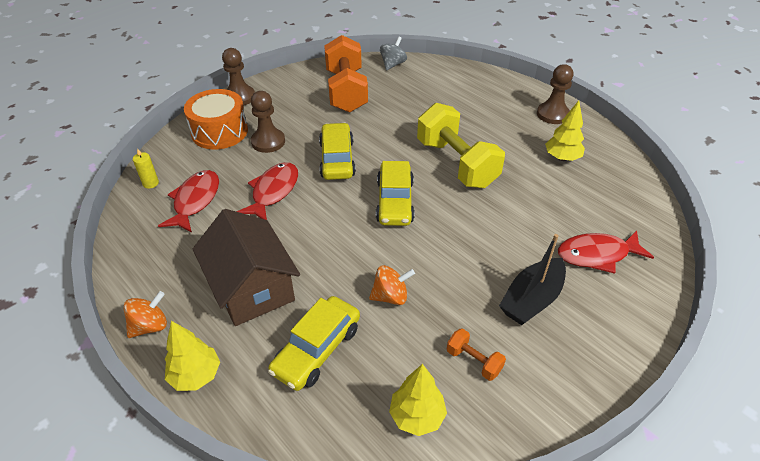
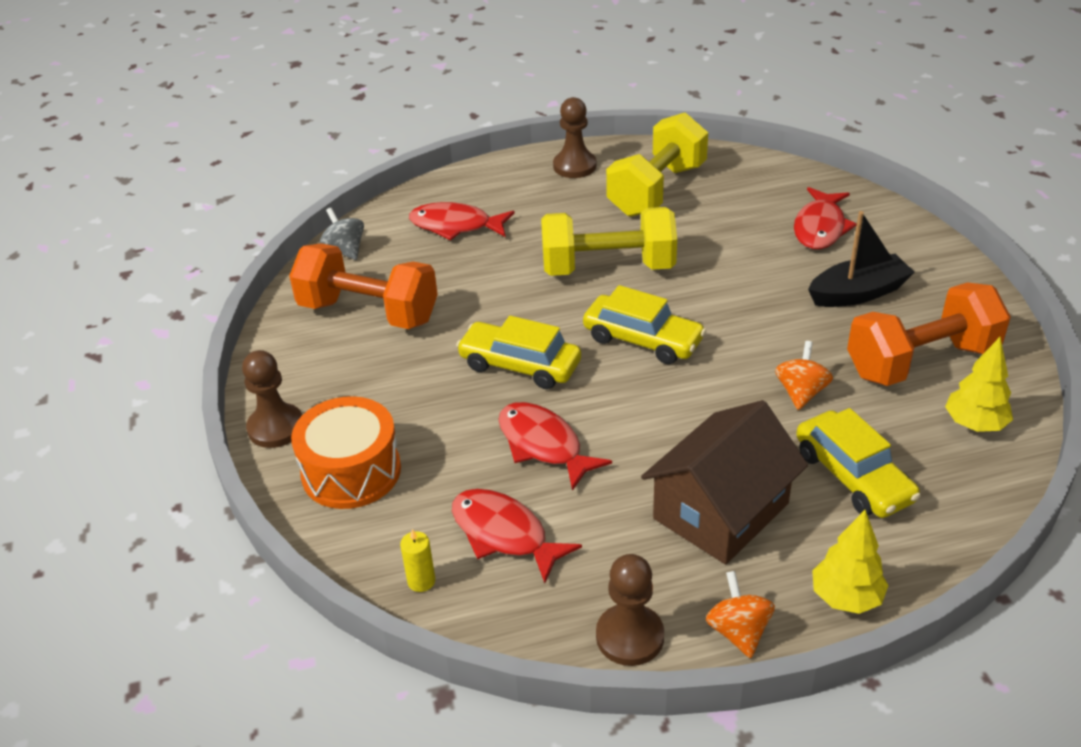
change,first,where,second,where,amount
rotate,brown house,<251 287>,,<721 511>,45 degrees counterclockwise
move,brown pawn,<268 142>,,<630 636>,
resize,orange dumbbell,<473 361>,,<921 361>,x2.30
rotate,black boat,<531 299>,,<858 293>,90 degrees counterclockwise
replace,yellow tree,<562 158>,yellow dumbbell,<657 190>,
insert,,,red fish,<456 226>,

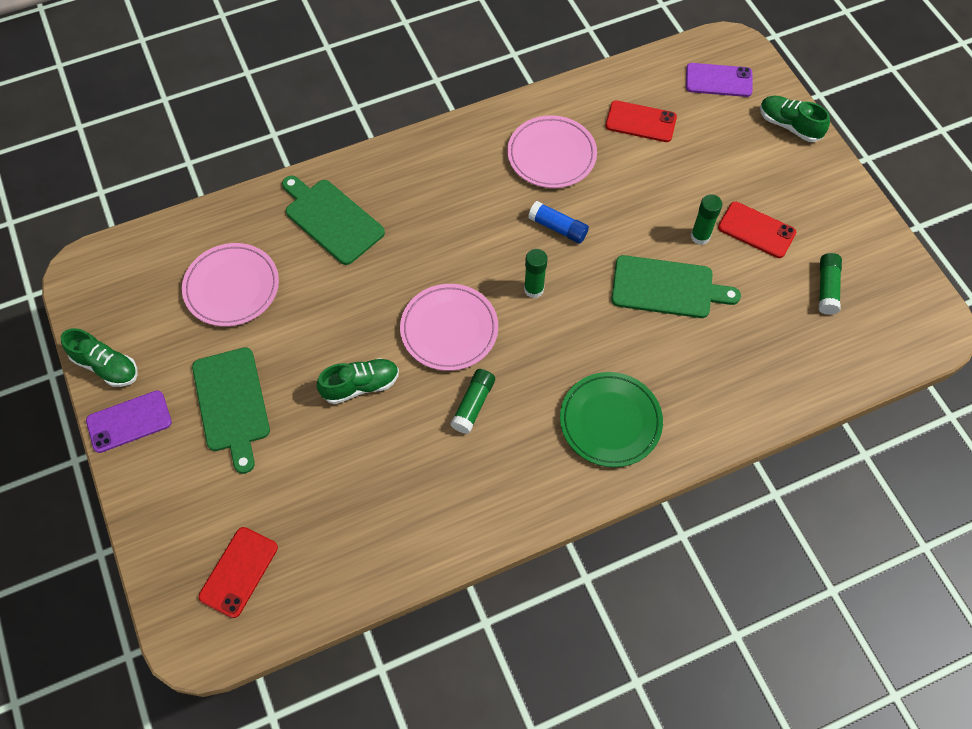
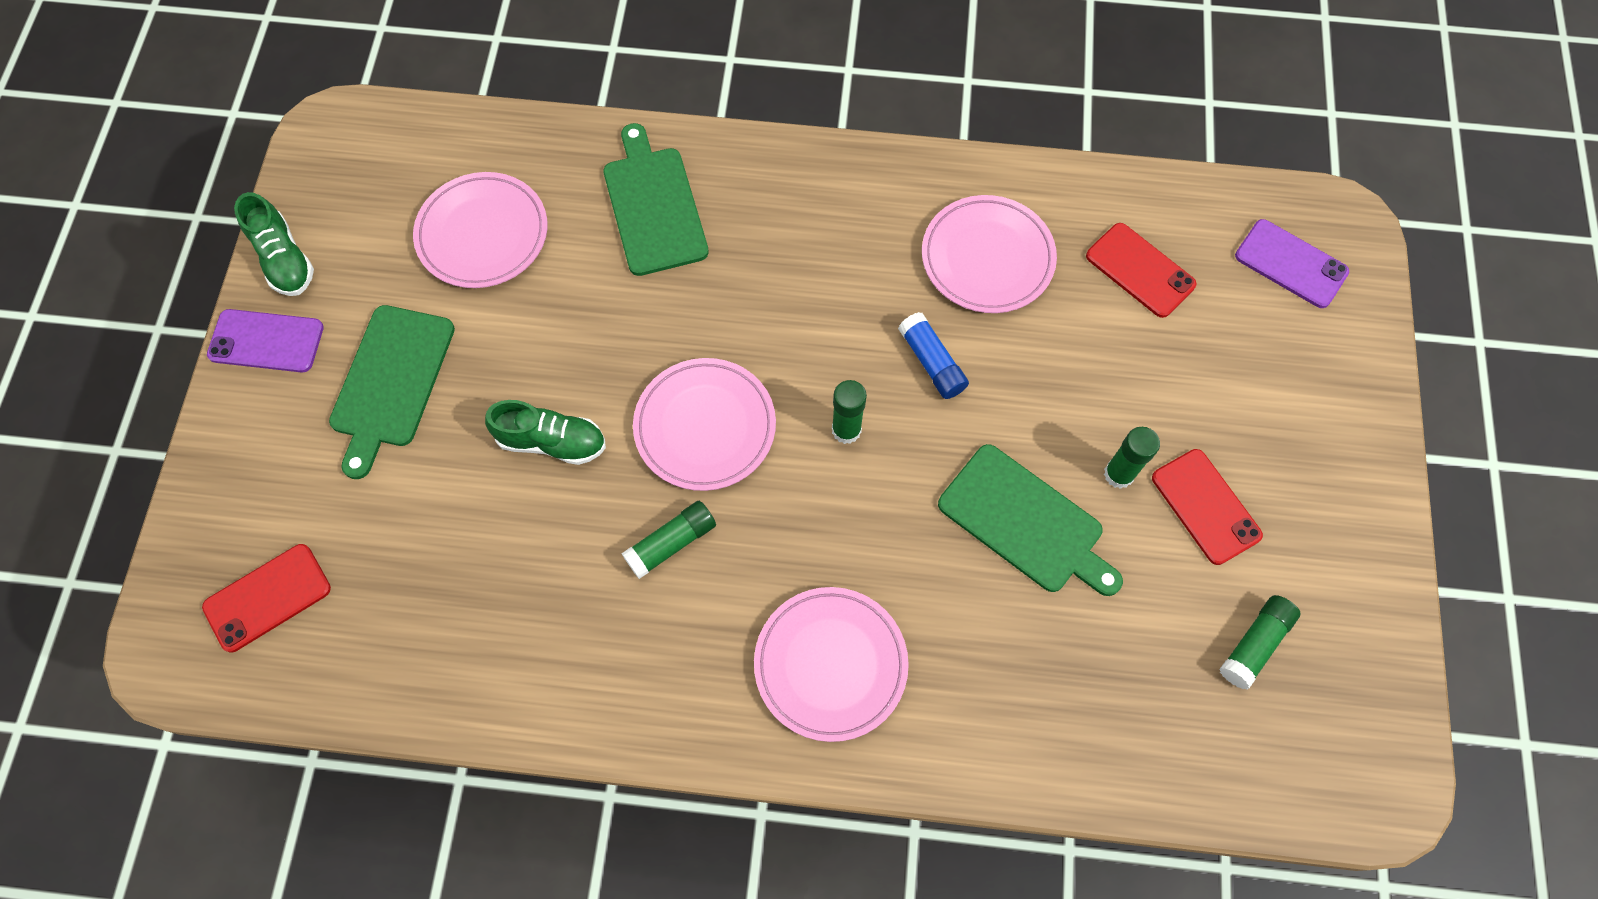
change,first,where,second,where,amount
recolor,green plate,<610 421>,pink plate,<830 664>,
delete,green shoe,<789 125>,,,

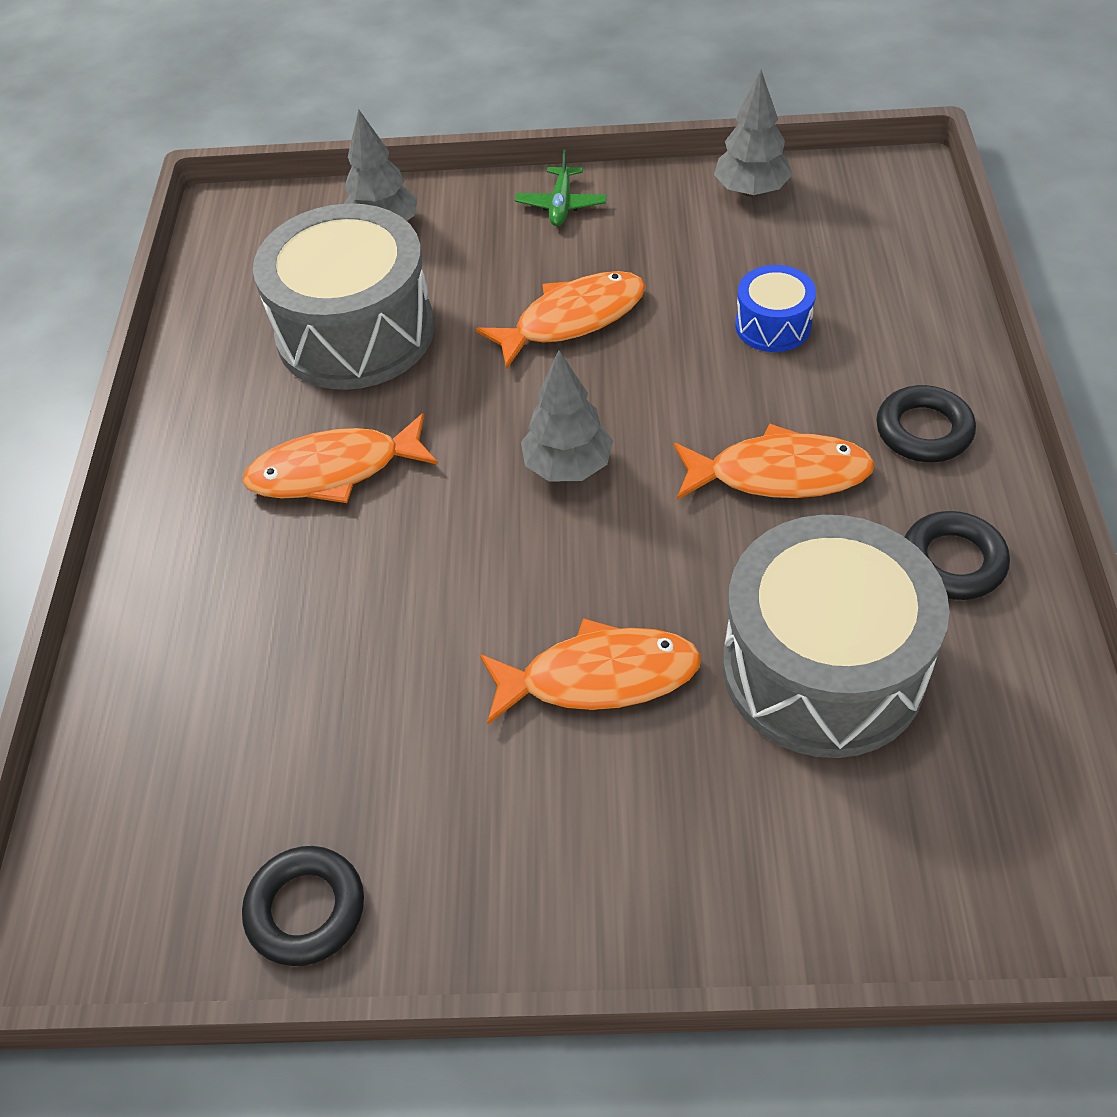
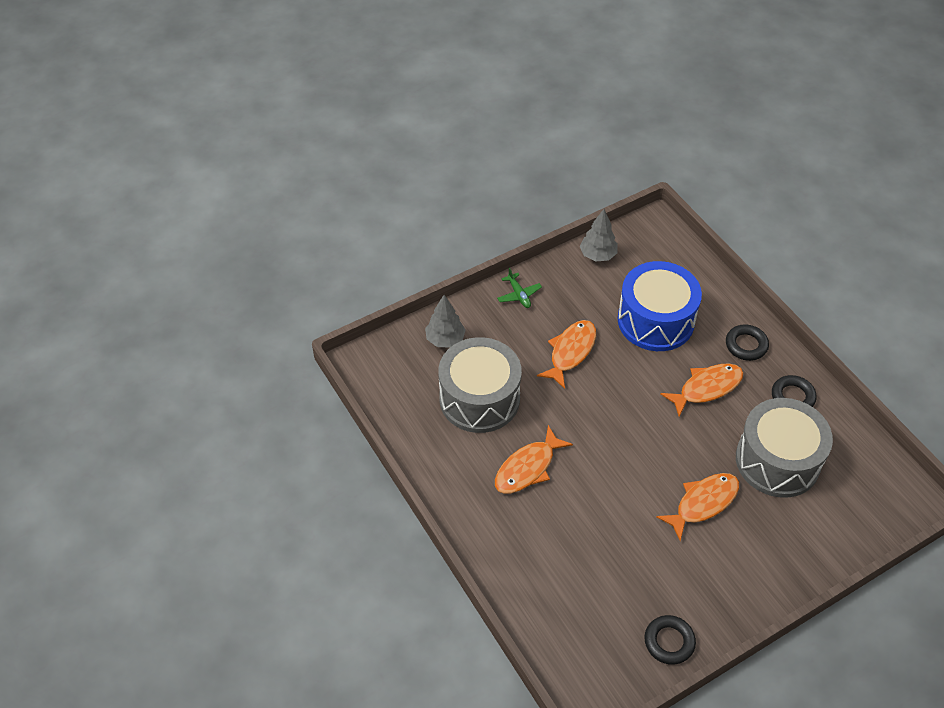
change,first,where,second,where,amount
delete,grey tree,<568 467>,,,
resize,blue drum,<773 325>,,<655 320>,x2.15

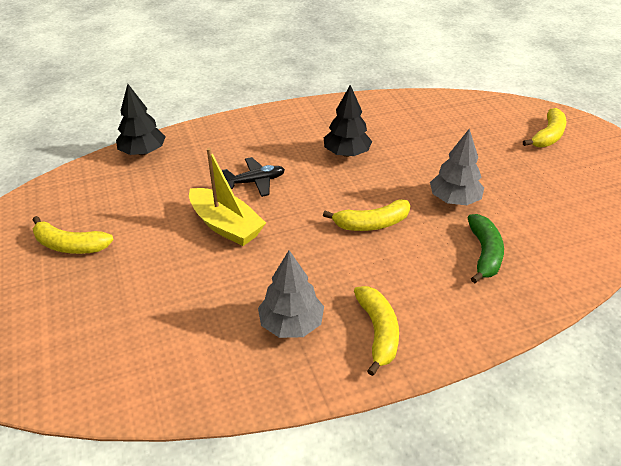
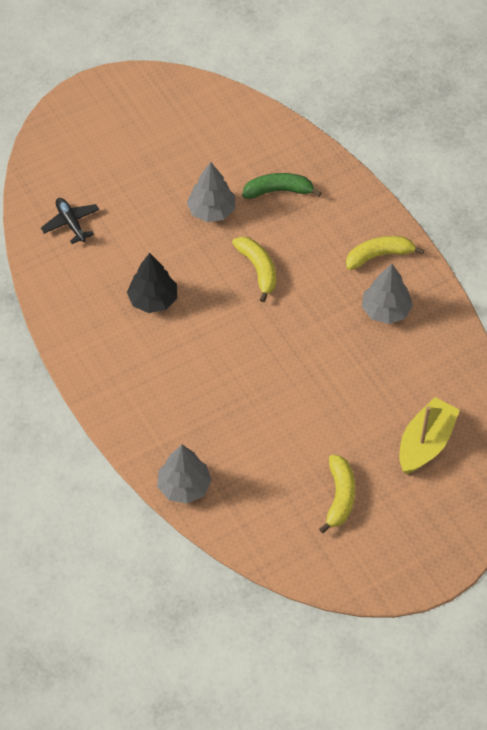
change,first,where,second,where,amount
recolor,black tree,<143 152>,grey tree,<184 486>,
move,yellow boat,<226 226>,,<425 443>,
move,black plane,<255 182>,,<71 223>,
delete,yellow banana,<548 136>,,,

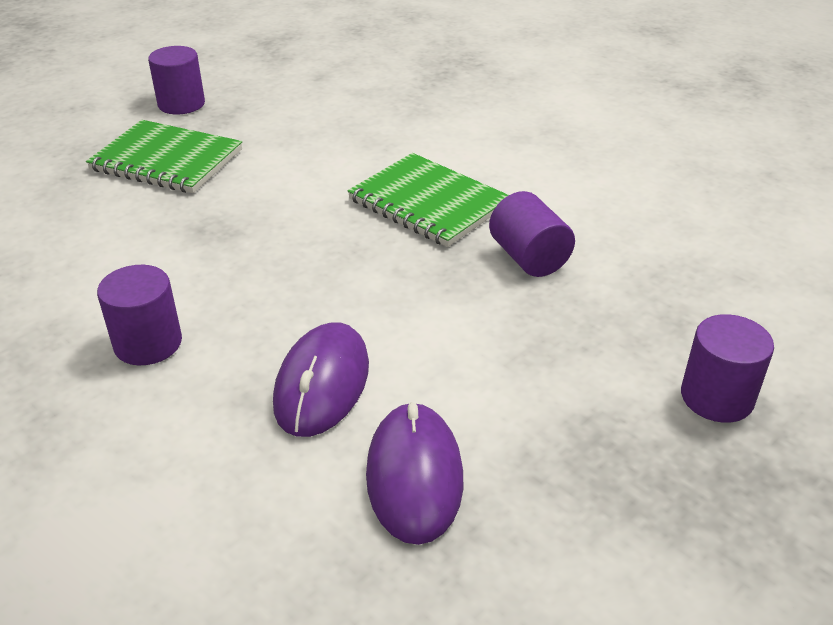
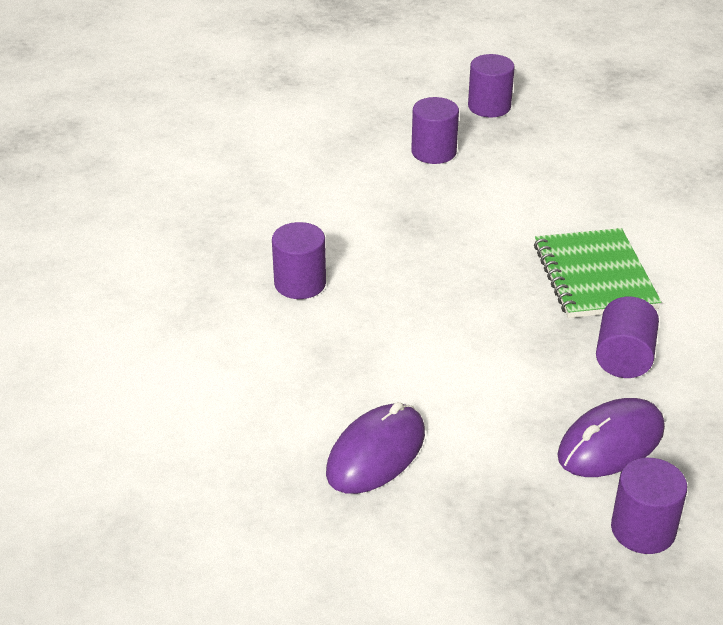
change,first,where,second,where,amount
replace,green notebook,<167 160>,purple cylinder,<433 152>,
move,purple mouse,<322 383>,,<611 442>,

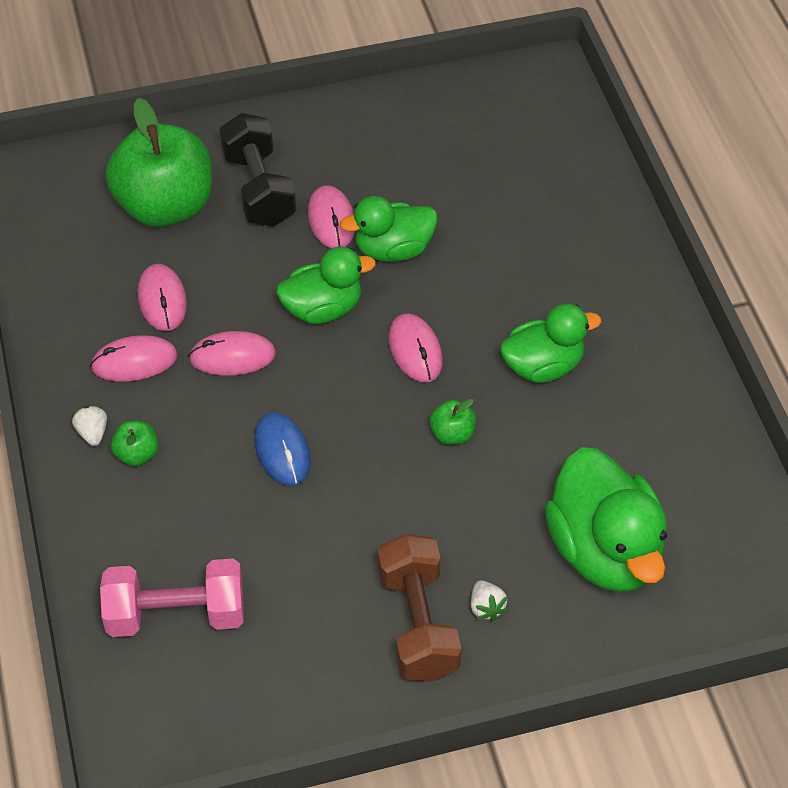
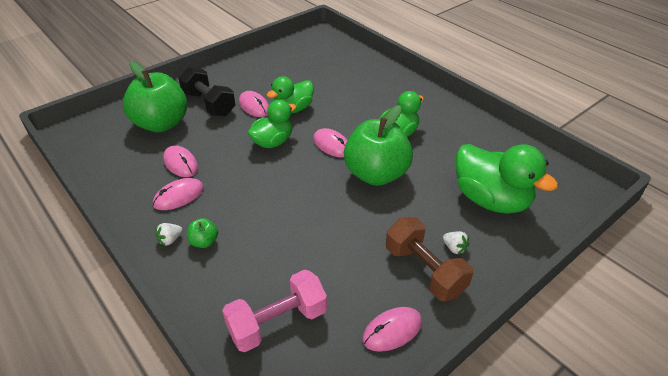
change,first,where,second,where,amount
rotate,white strawberry,<92 433>,,<170 240>,90 degrees counterclockwise
move,pink mouse,<232 356>,,<392 330>,
delete,blue mouse,<282 451>,,,
resize,green apple,<452 434>,,<376 174>,x2.49

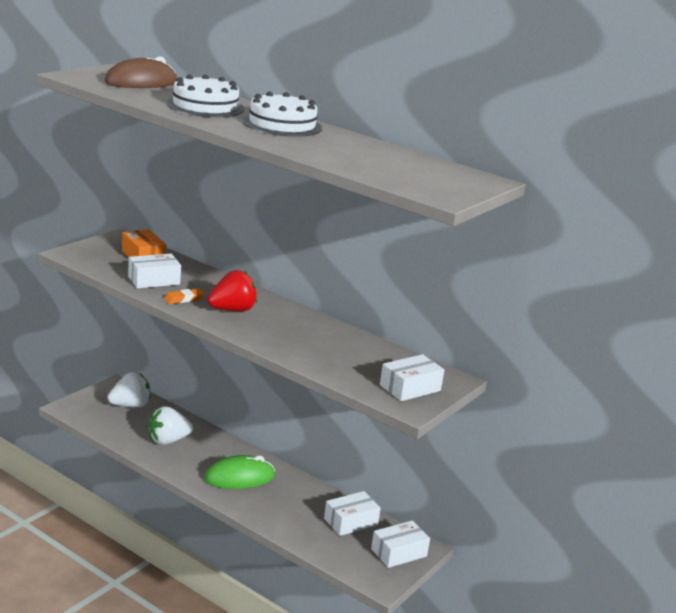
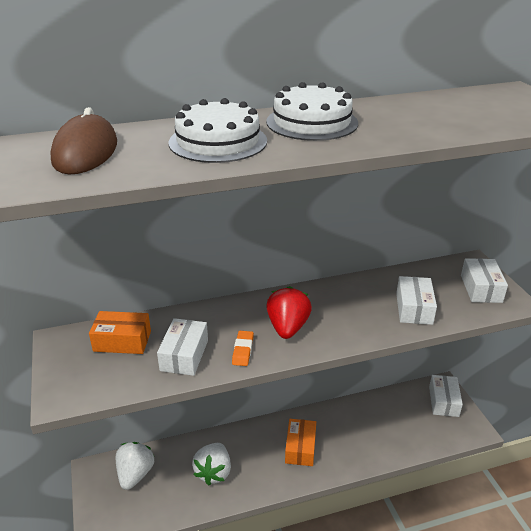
change,first,where,second,where,amount
replace,green mouse,<239 477>,orange box,<300 448>,
move,white box,<350 522>,,<414 308>,

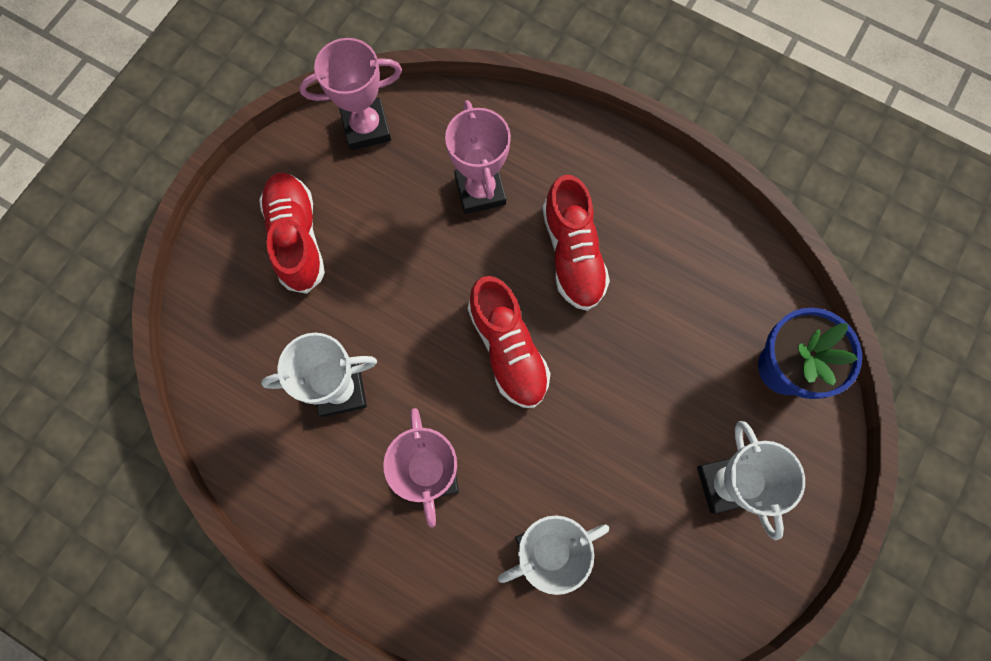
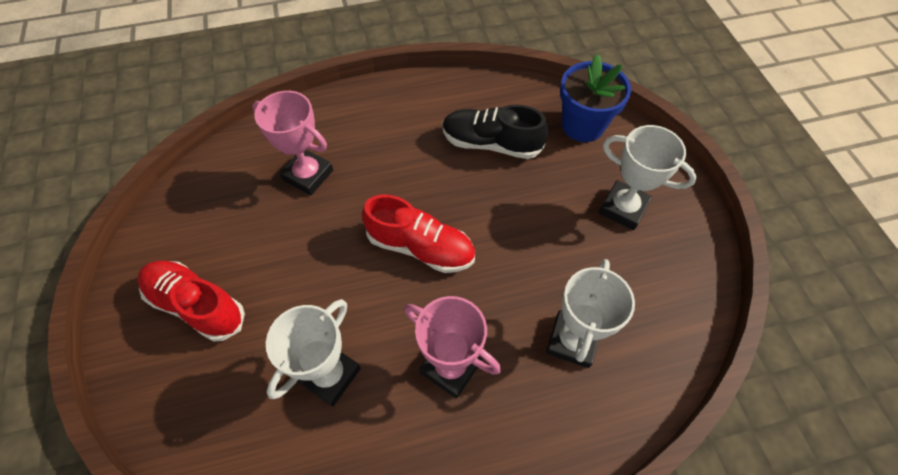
change,first,where,second,where,amount
delete,pink trophy,<366 127>,,,
delete,red shoe,<573 254>,,,
insert,,,black shoe,<491 144>,

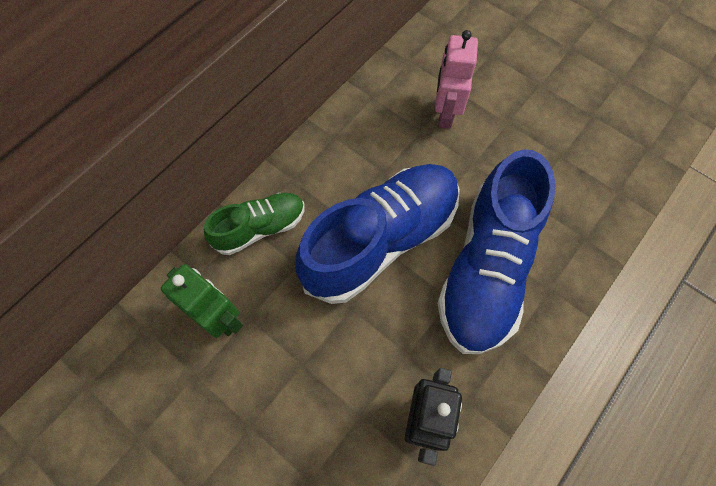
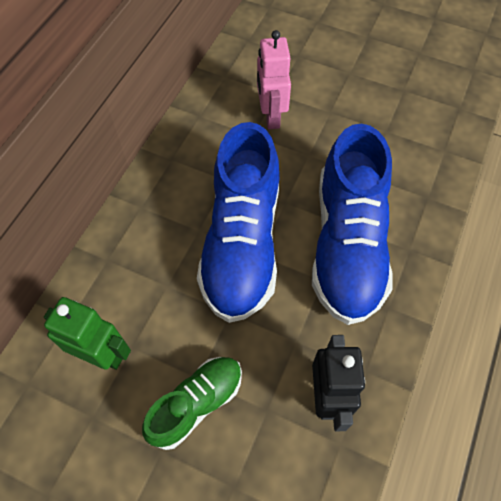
change,first,where,second,where,amount
move,green shoe,<260 228>,,<196 404>,
rotate,blue shoe,<381 240>,,<242 243>,150 degrees clockwise

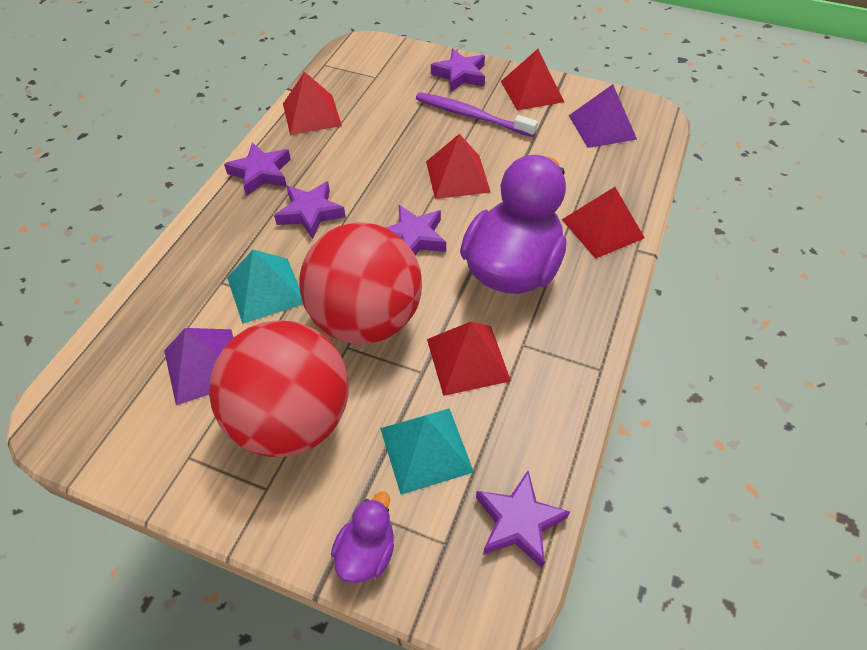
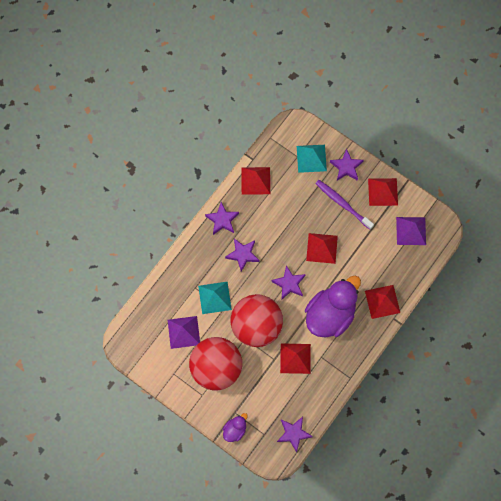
change,first,where,second,where,amount
move,turquoise pyramid,<426 450>,,<311 158>,

